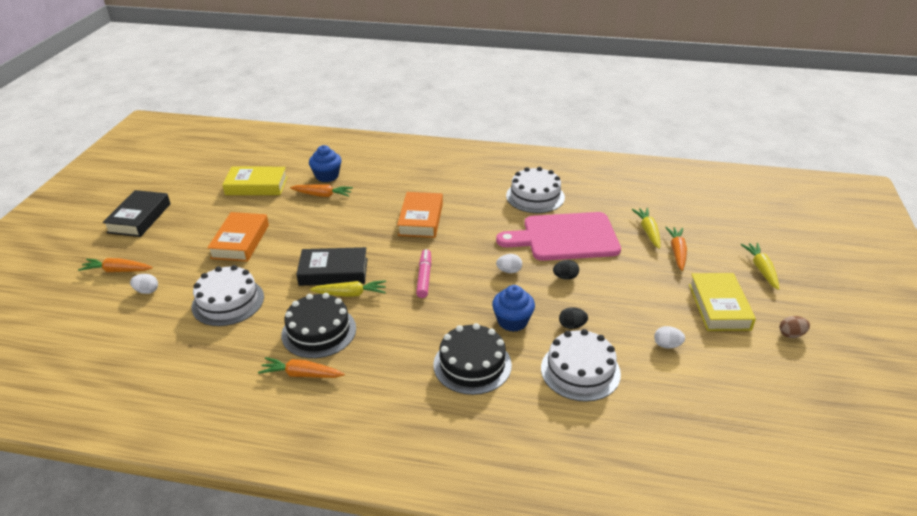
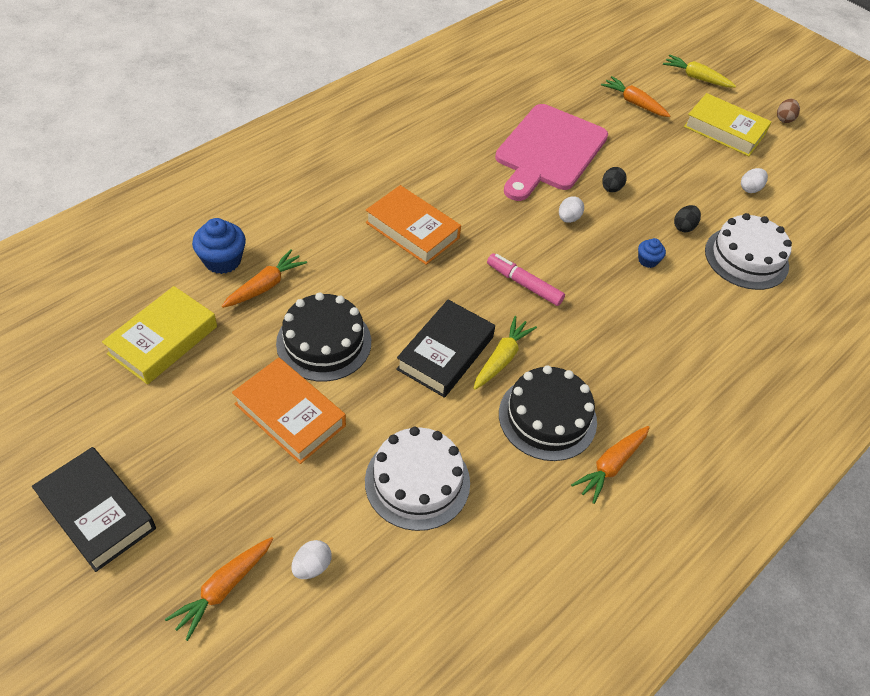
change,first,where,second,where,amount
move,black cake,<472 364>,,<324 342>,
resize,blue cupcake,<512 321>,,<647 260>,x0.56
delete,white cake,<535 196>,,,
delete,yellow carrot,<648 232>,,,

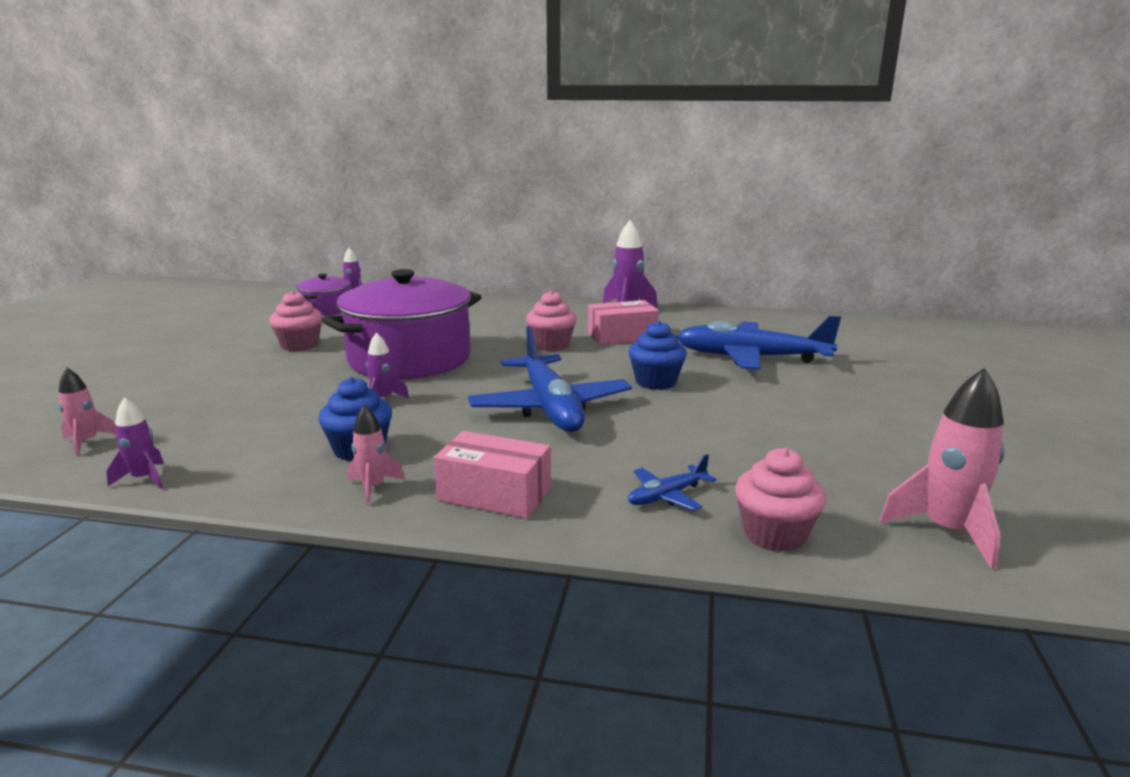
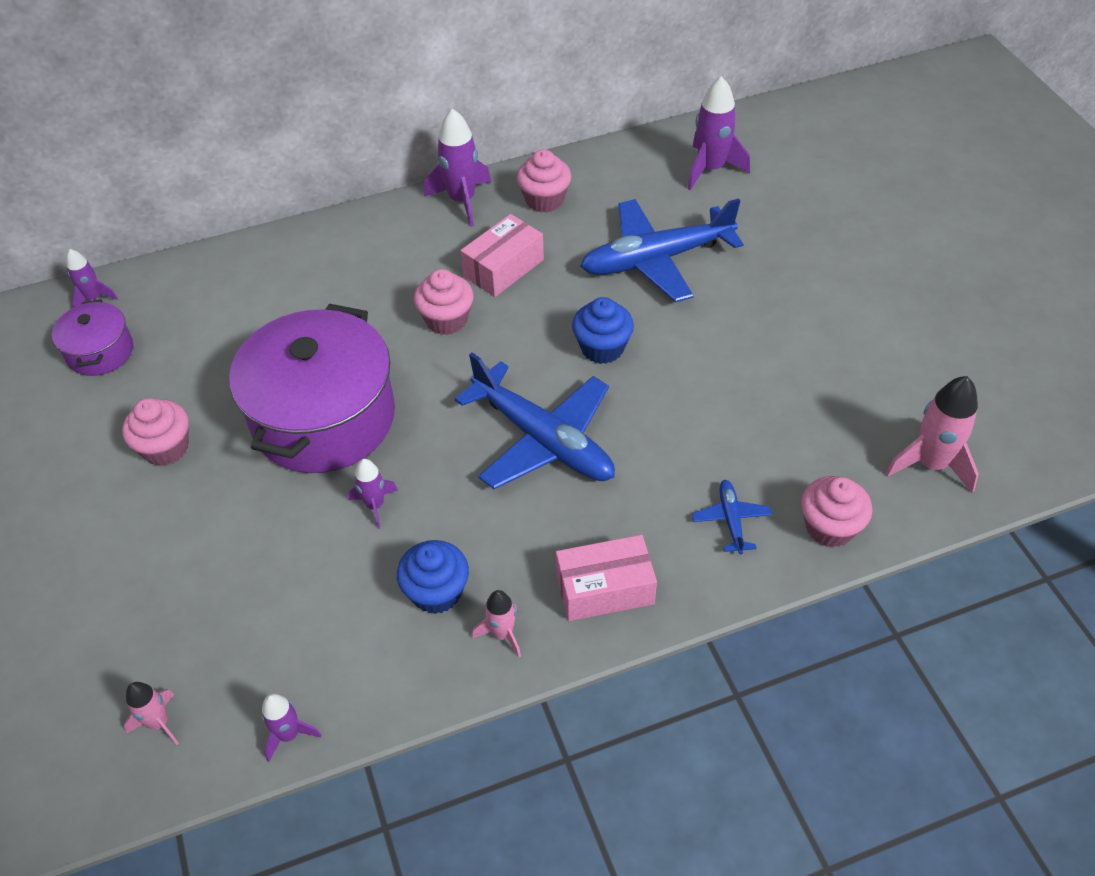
change,first,where,second,where,amount
rotate,blue plane,<667 496>,,<731 520>,150 degrees clockwise
insert,,,pink cupcake,<544 200>,
insert,,,purple rocket,<710 169>,

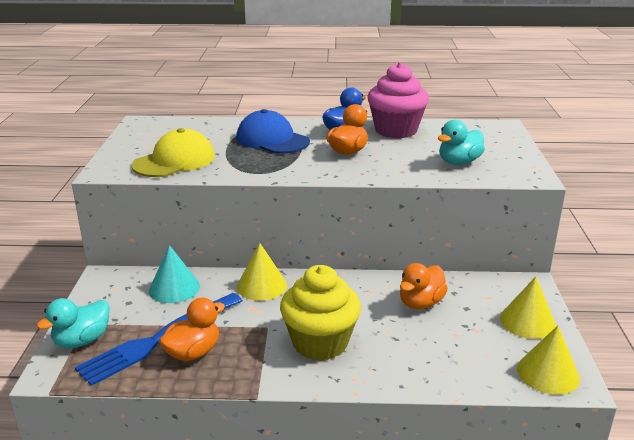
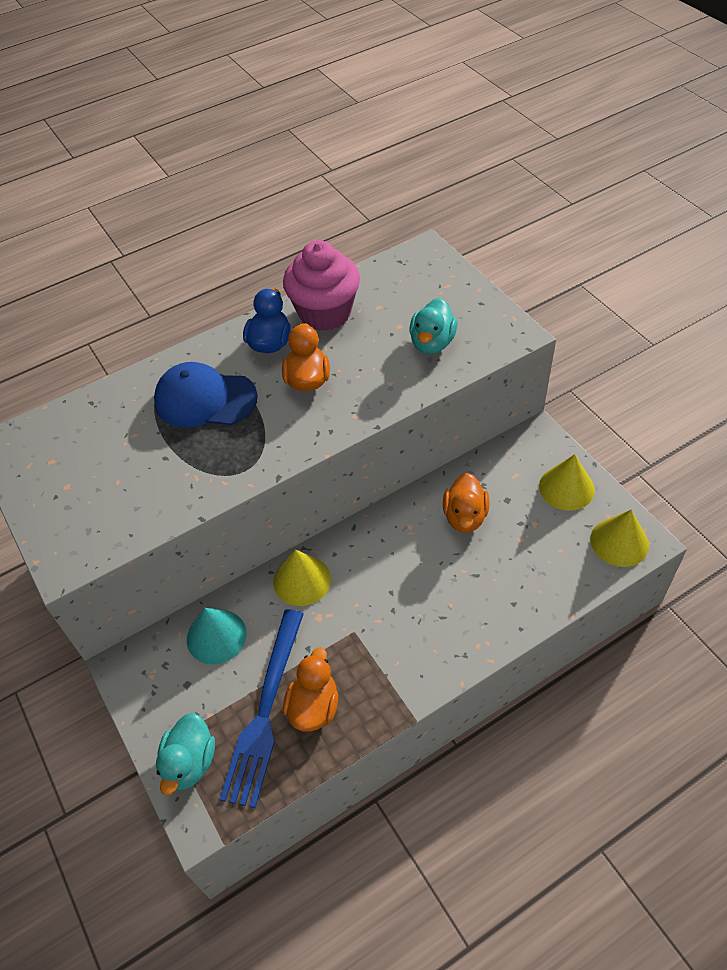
change,first,where,second,where,amount
delete,yellow cap,<174 161>,,,
delete,yellow cupcake,<320 343>,,,

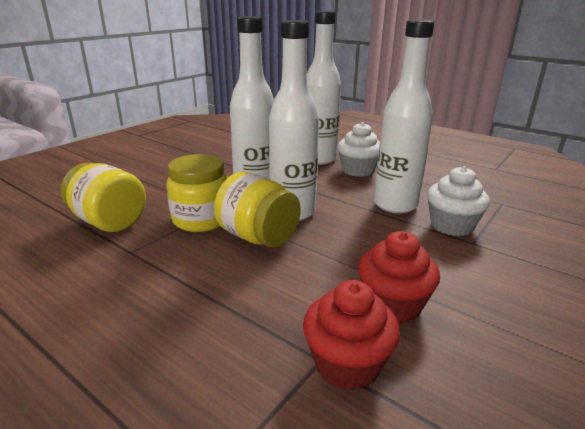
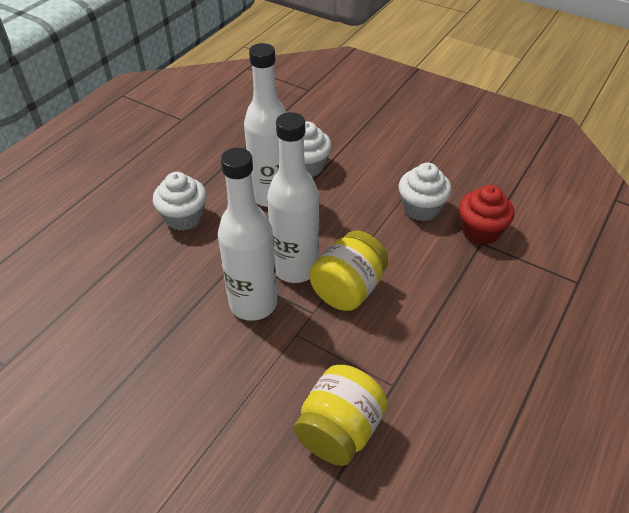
change,first,where,second,where,amount
delete,yellow jar,<201 219>,,,
delete,white bottle,<319 159>,,,
recolor,red cupcake,<393 305>,white cupcake,<421 208>,

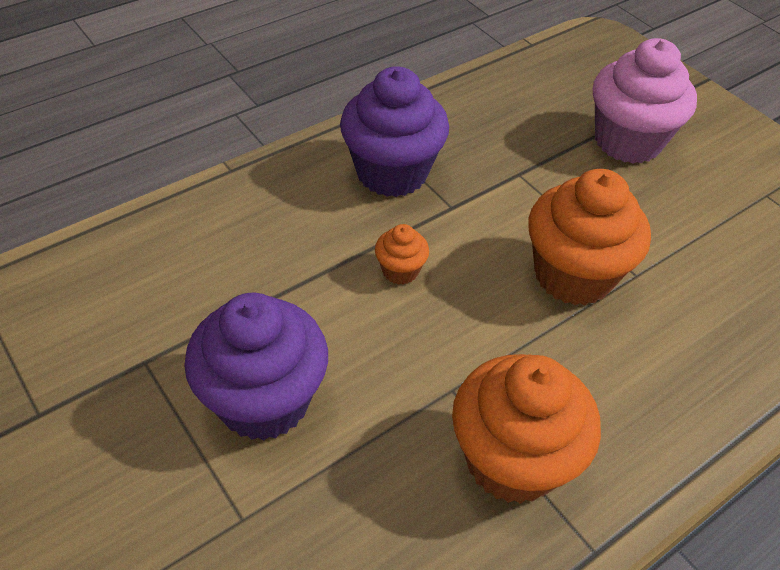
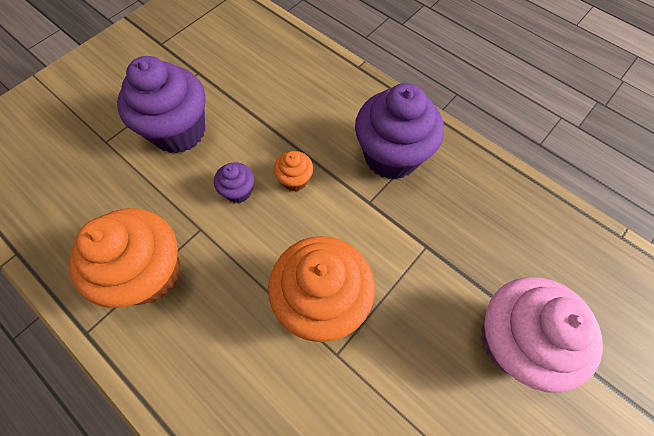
change,first,where,second,where,amount
insert,,,purple cupcake,<238 191>,

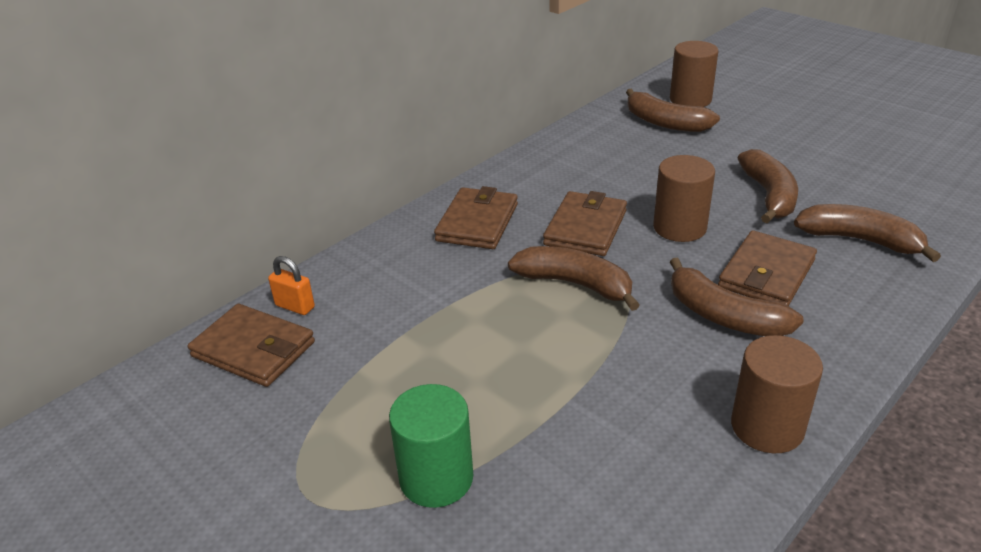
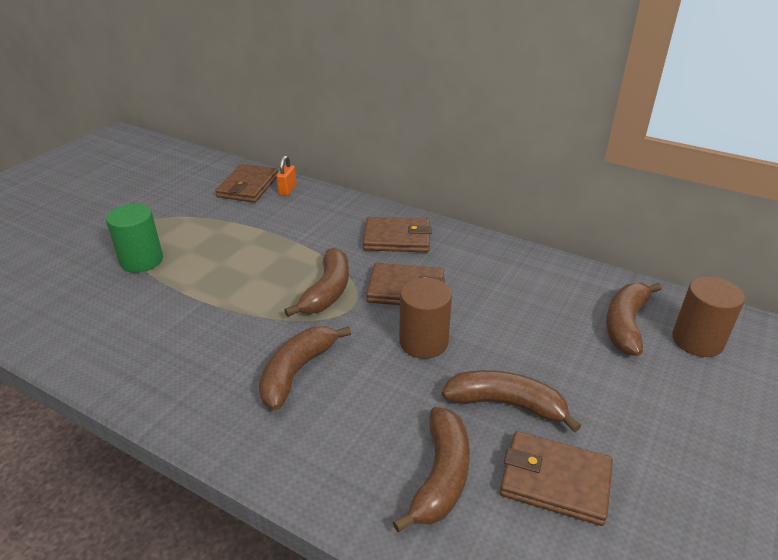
change,first,where,second,where,amount
move,brown wallet,<766 274>,,<555 481>,
delete,brown cylinder,<767 427>,,,
rotate,brown banana,<769 195>,,<506 404>,150 degrees counterclockwise

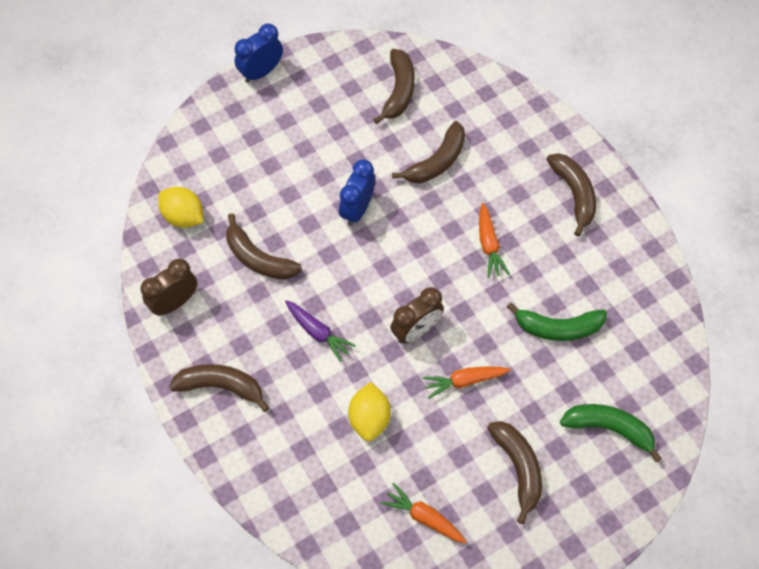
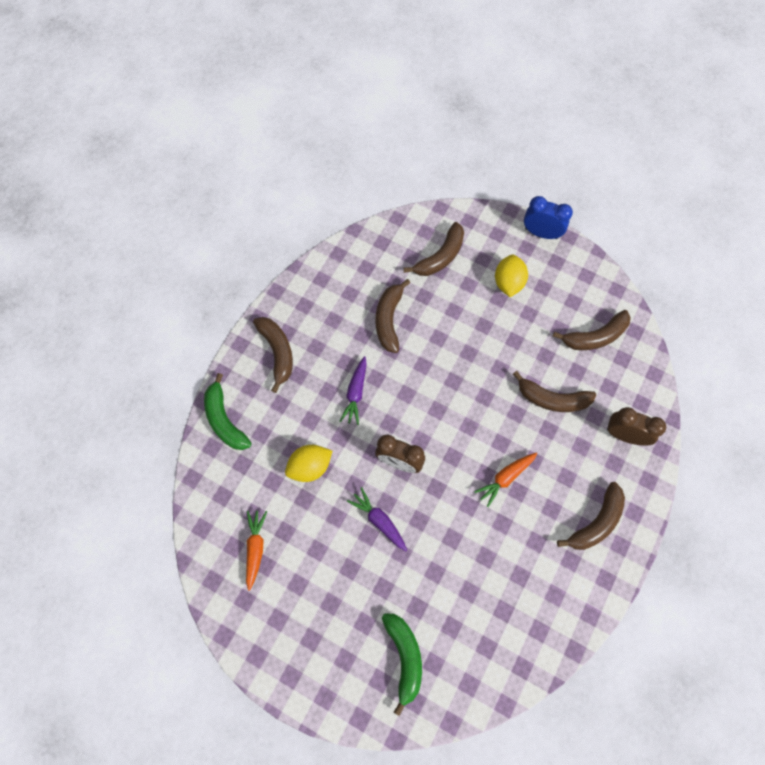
change,first,where,second,where,amount
move,brown clock,<175 302>,,<625 435>,
move,yellow lemon,<184 216>,,<508 283>,
delete,blue clock,<357 209>,,,
recolor,orange carrot,<464 381>,purple carrot,<379 521>,
move,brown banana,<518 468>,,<440 257>,
move,green banana,<558 327>,,<224 420>,

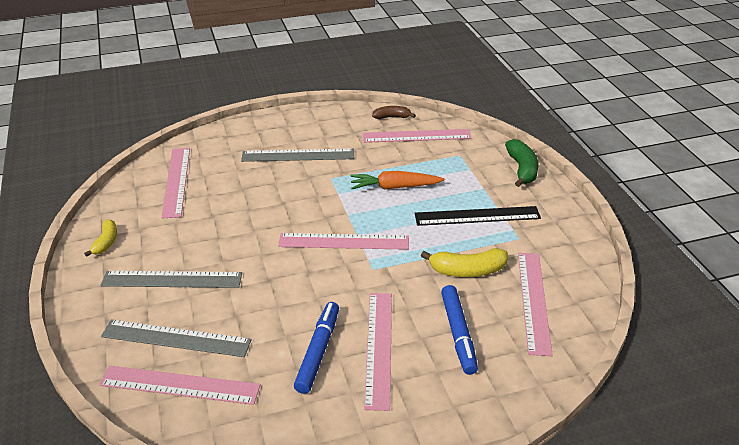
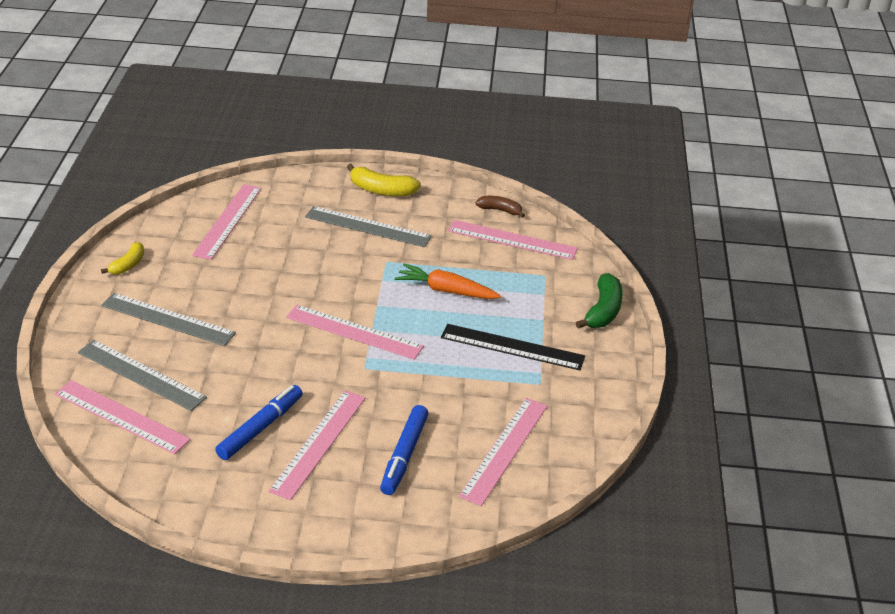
change,first,where,second,where,amount
move,yellow banana,<467 270>,,<381 190>,

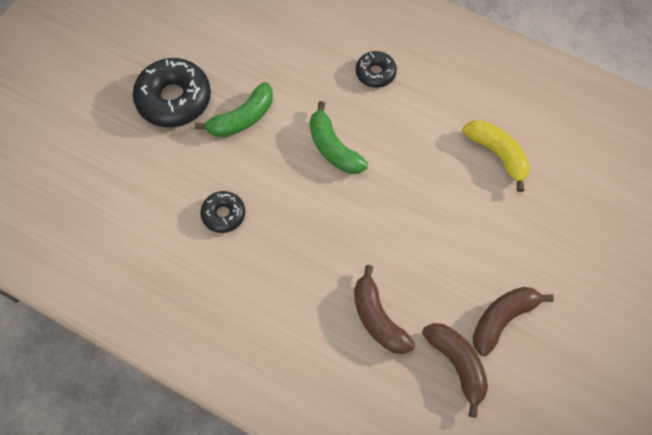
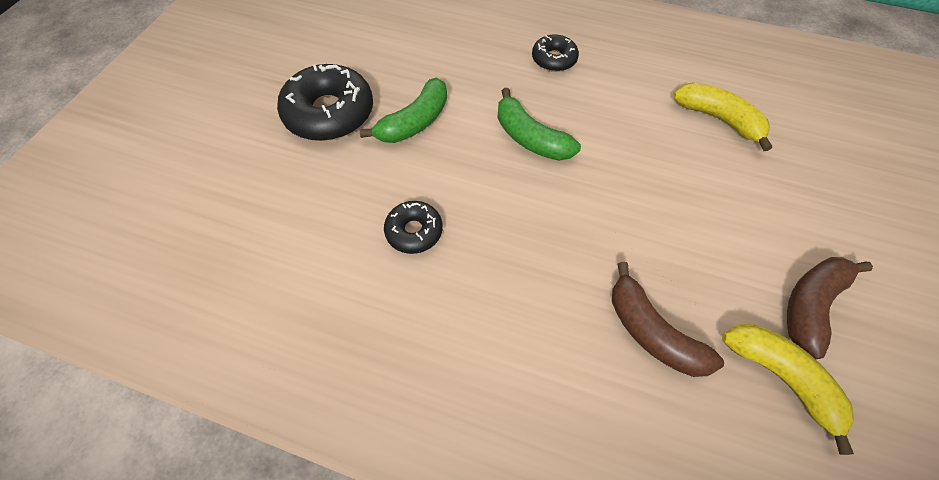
change,first,where,second,where,amount
recolor,brown banana,<457 365>,yellow banana,<781 378>,

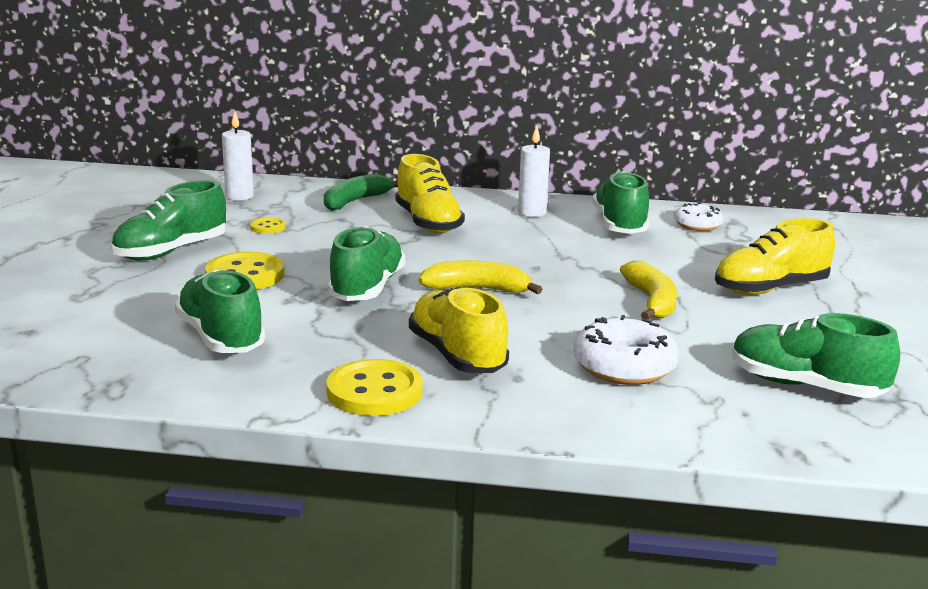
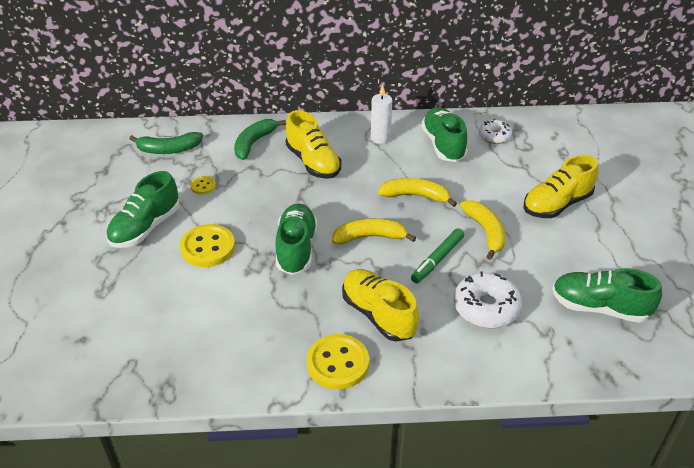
change,first,where,second,where,amount
delete,green shoe,<221 337>,,,
replace,white candle,<239 196>,green banana,<169 149>,
insert,,,yellow banana,<415 196>,
insert,,,green marker,<437 259>,

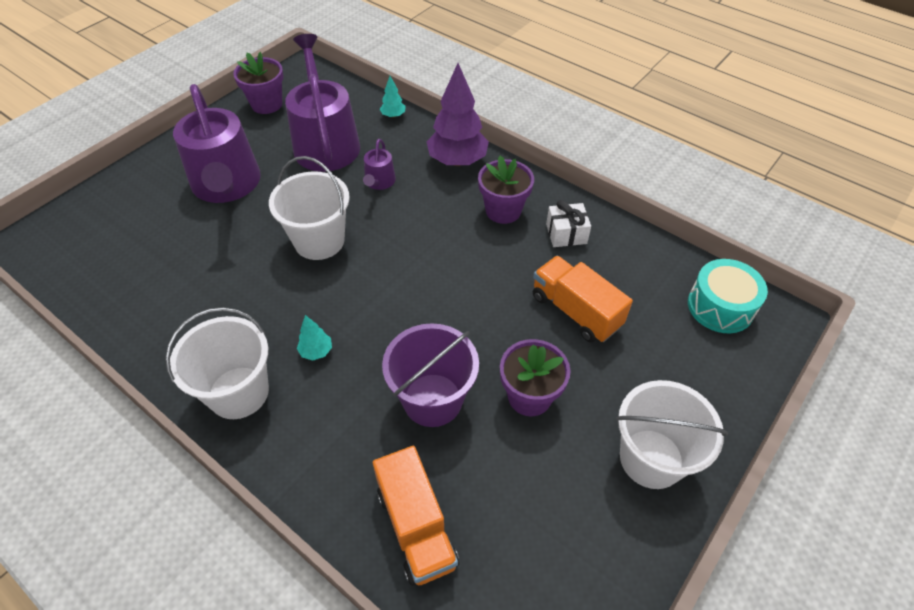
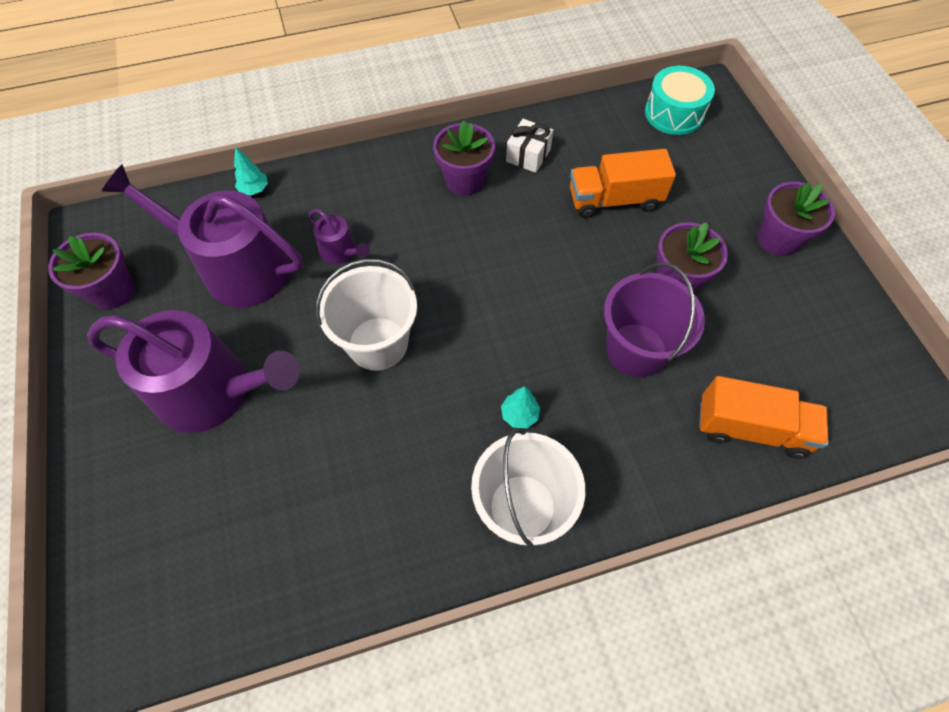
change,first,where,second,where,amount
delete,purple tree,<457 161>,,,
replace,white bucket,<651 458>,purple flower pot,<777 239>,

